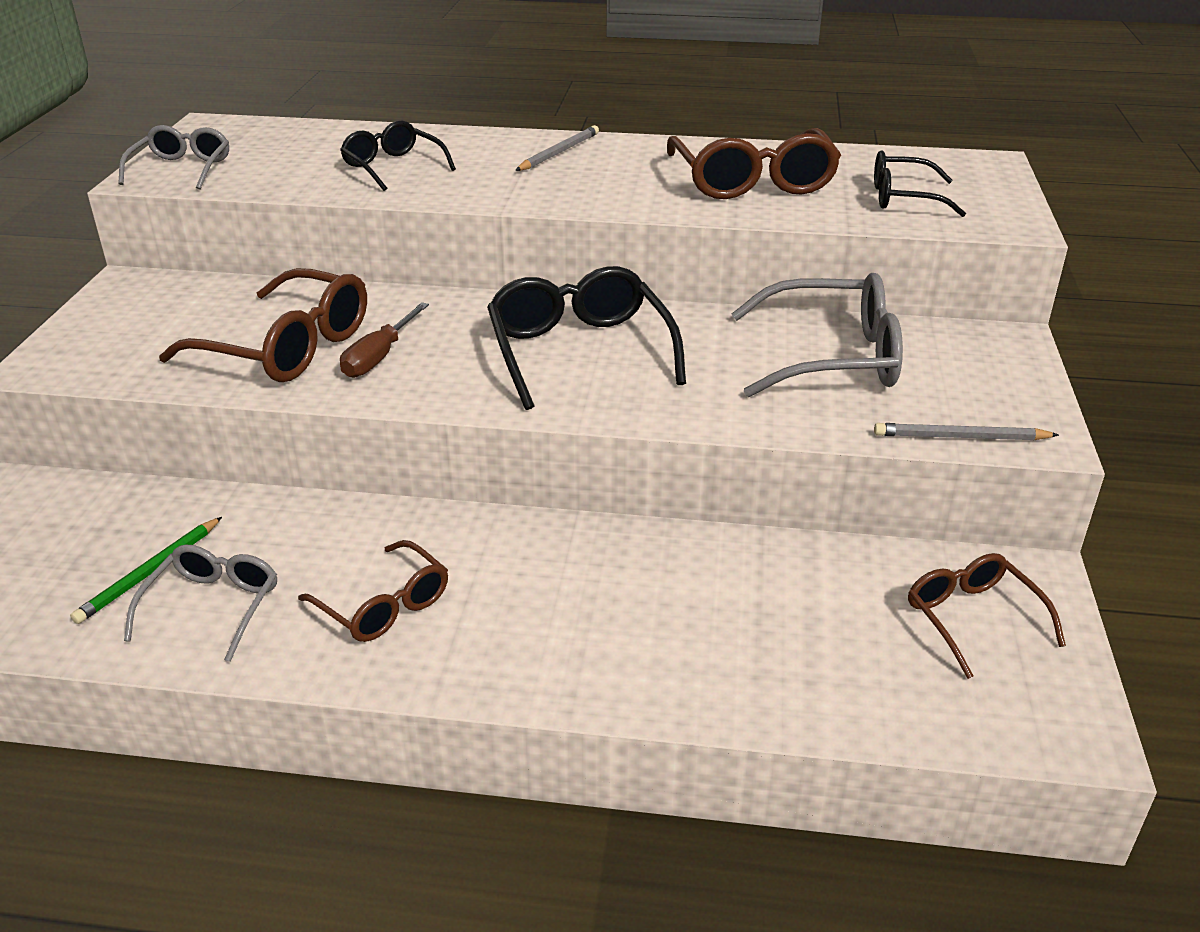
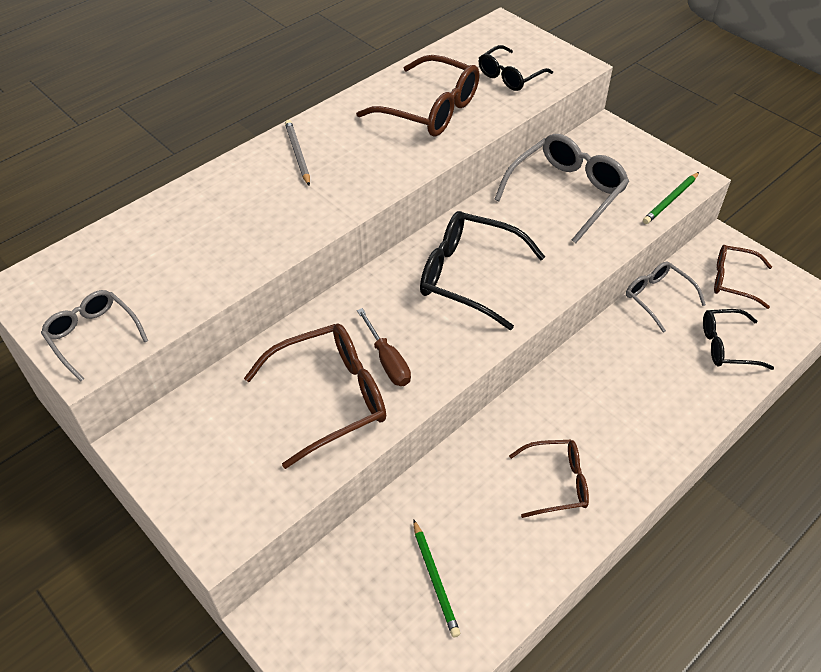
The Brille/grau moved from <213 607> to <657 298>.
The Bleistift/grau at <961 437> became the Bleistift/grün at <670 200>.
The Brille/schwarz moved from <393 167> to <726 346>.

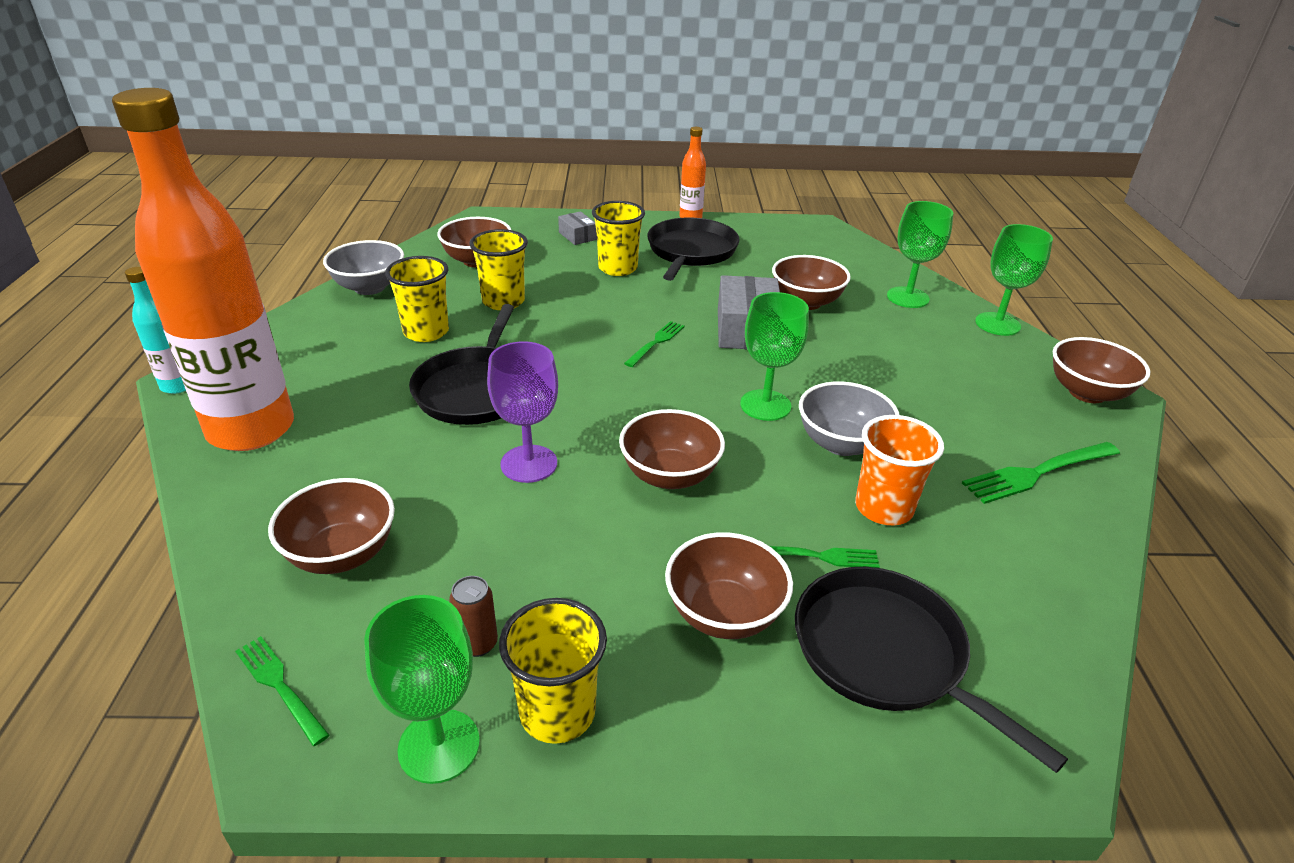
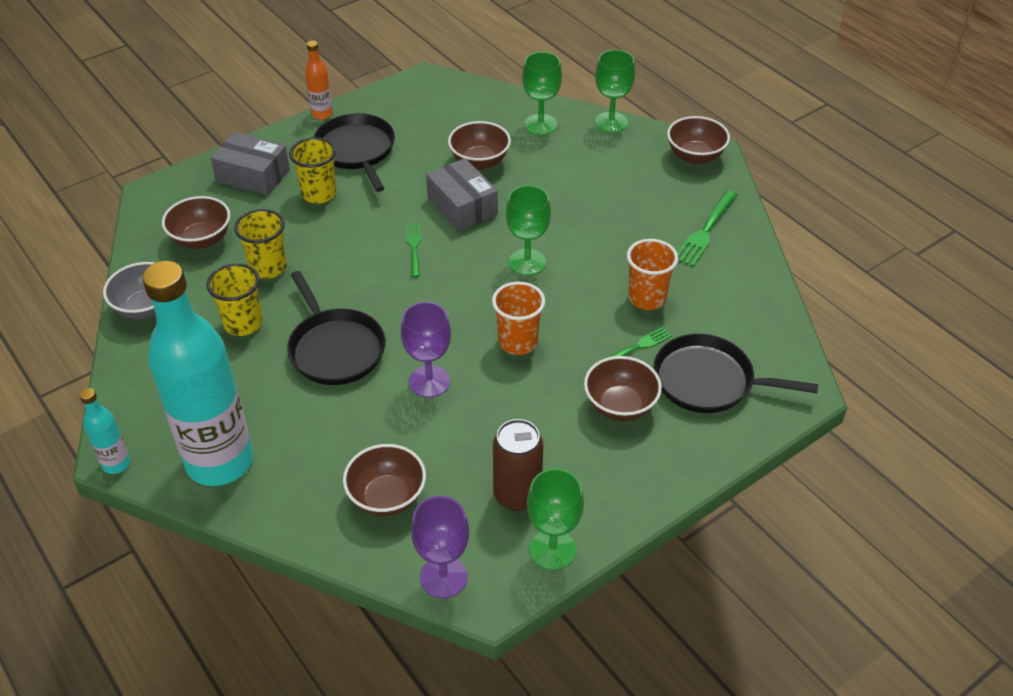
The Flasche/orange at <251 429> became the Flasche/türkis at <220 462>.
The Schachtel/grau at <577 236> changed to 1.89 times the size.
The Gabel/grün at <280 686> was replaced by the Kelch/lila at <443 577>.
The Schüssel/braun at <670 475> was replaced by the Becher/orange at <518 342>.
The Dose/braun at <477 643> changed to 1.89 times the size.
The Becher/gelb at <557 712> disappeared.
The Schüssel/grau at <841 443> disappeared.

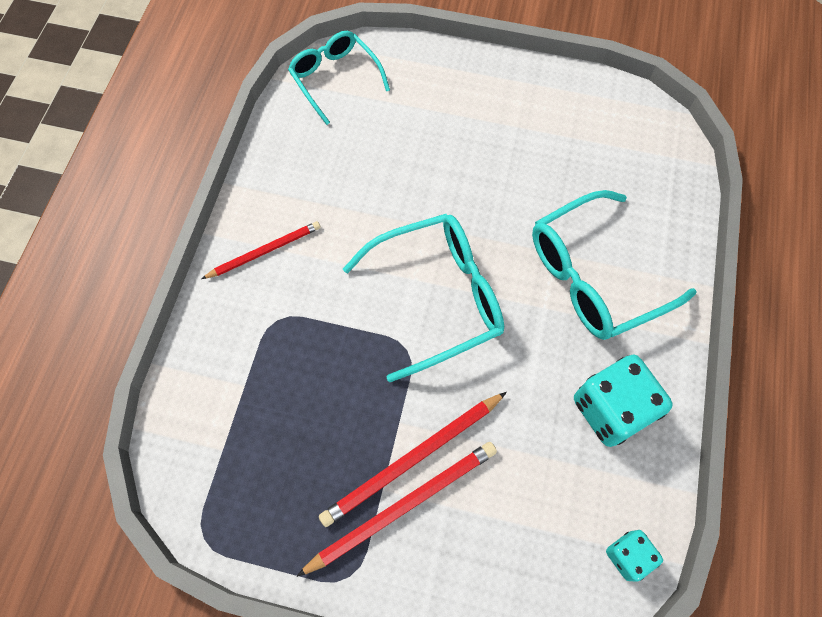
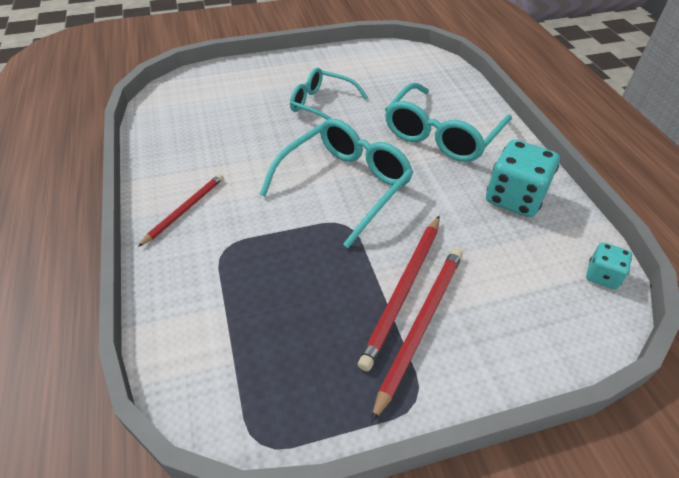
The Brille/türkis moved from <335 79> to <322 105>.

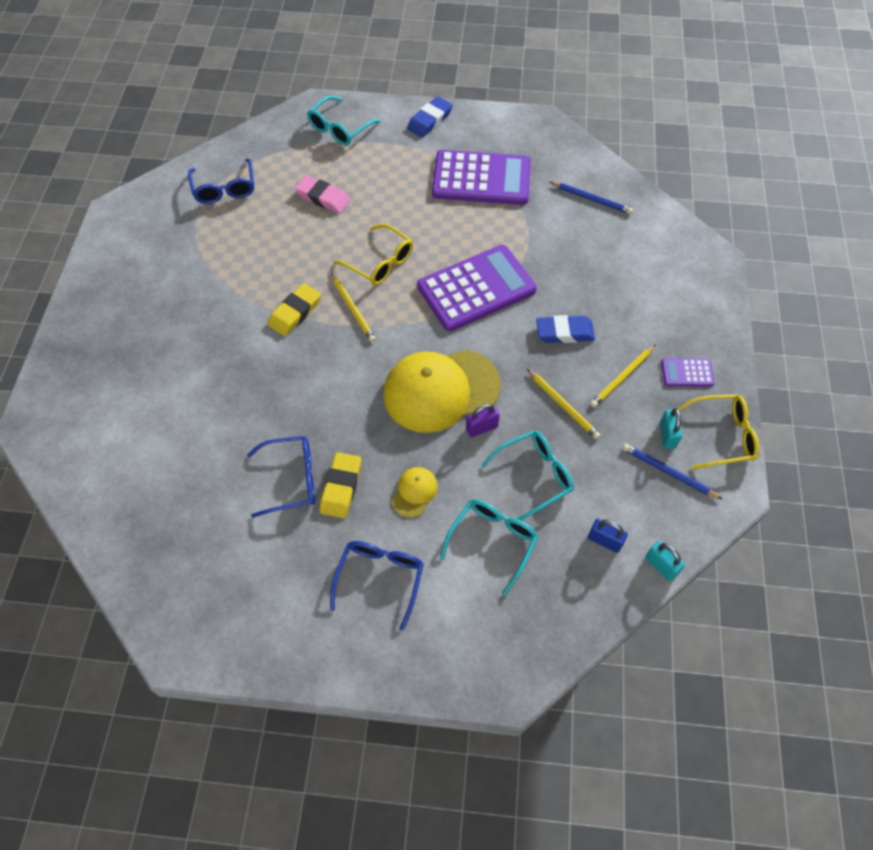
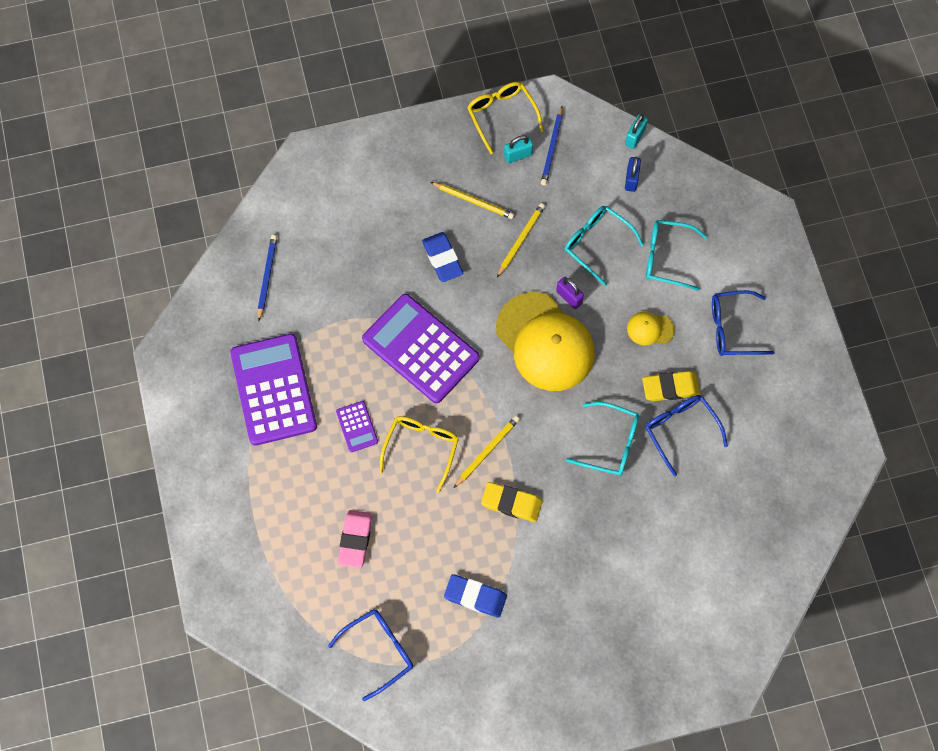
The Taschenrechner/lila moved from <687 373> to <357 426>.
The Radiergummi/blau moved from <429 120> to <475 597>.
The Brille/türkis moved from <340 128> to <610 443>.

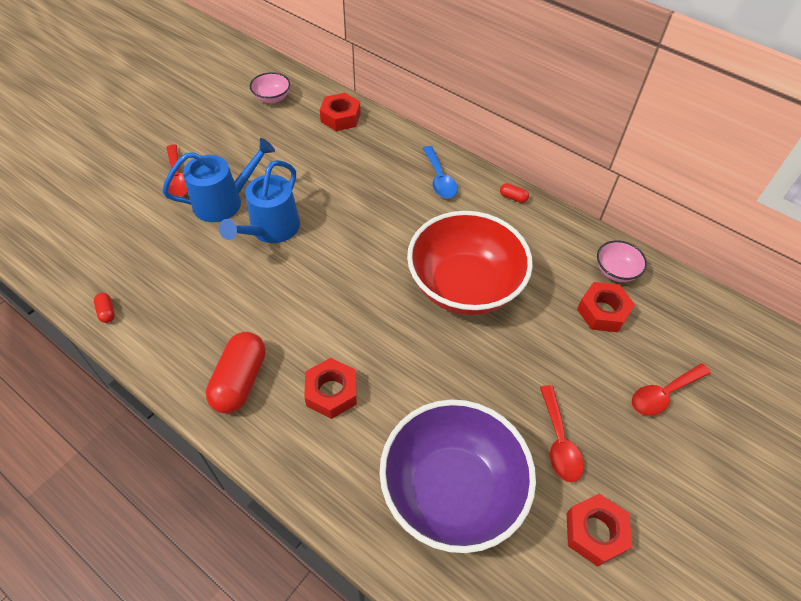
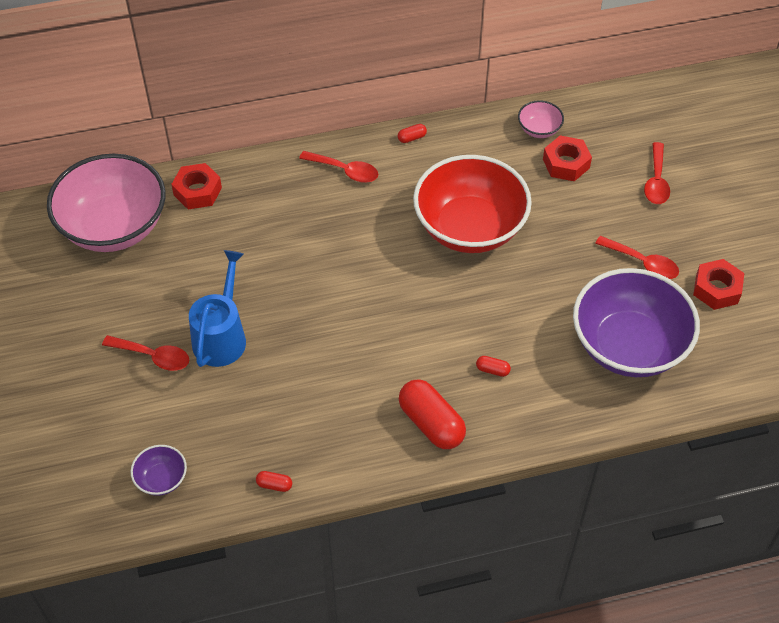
The Schüssel/rosa at <272 98> changed to 2.37 times the size.
The Schüssel/lila at <161 479> appeared.
The Löffel/blau at <439 179> became the Löffel/rot at <345 171>.
The Sechskantmutter/rot at <331 392> was replaced by the Kapsel/rot at <492 370>.
The Gießkanne/blau at <271 229> disappeared.

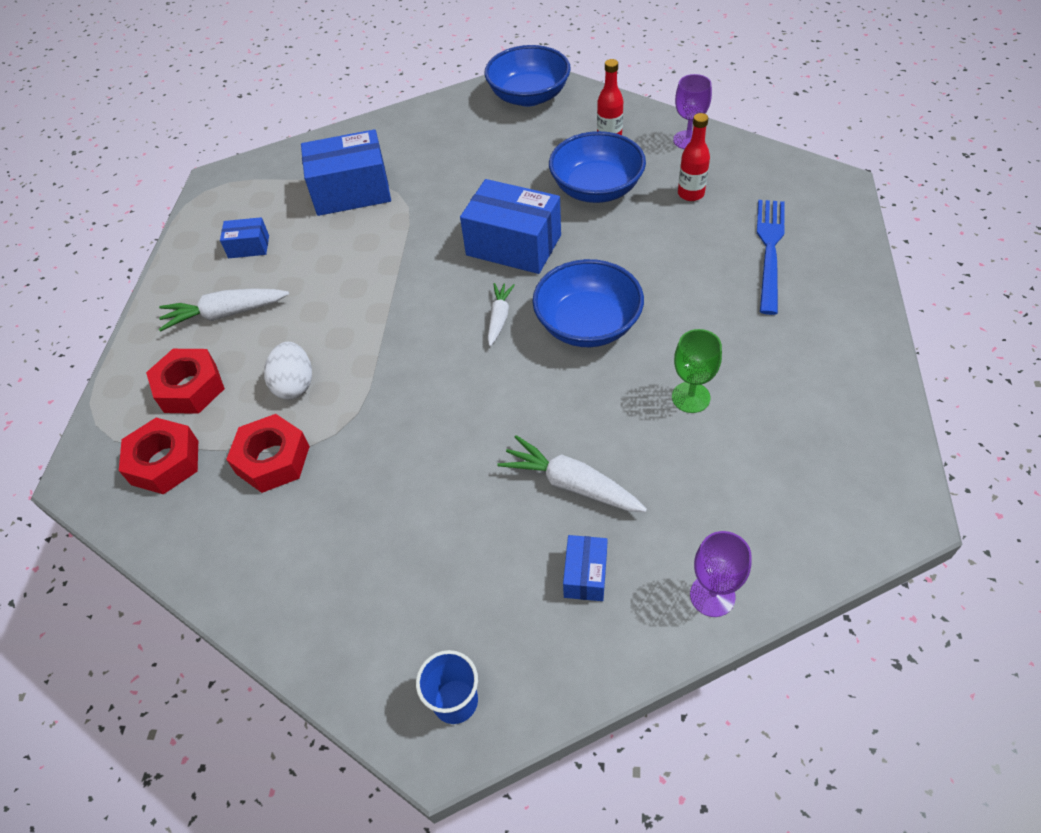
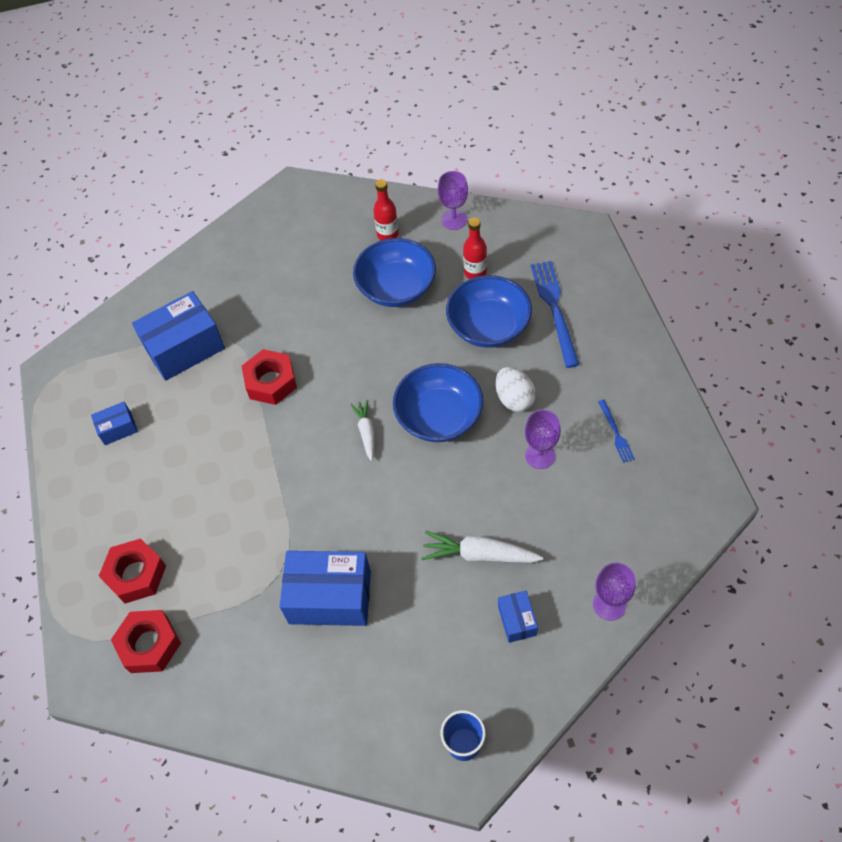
The Sechskantmutter/rot moved from <273 460> to <271 382>.
The Schachtel/blau moved from <513 245> to <330 597>.
The Schüssel/blau moved from <528 96> to <488 326>.
The Ei/weiß moved from <295 384> to <514 399>.
The Kelch/grün at <690 397> became the Kelch/lila at <540 455>.
The Gabel/blau at <616 433> appeared.
The Karotte/weiß at <225 314> disappeared.

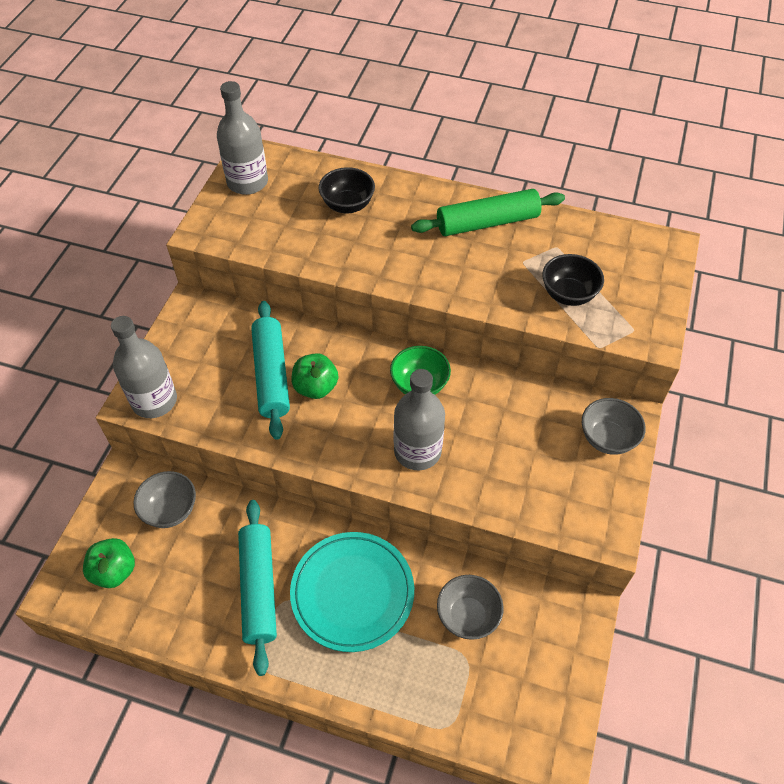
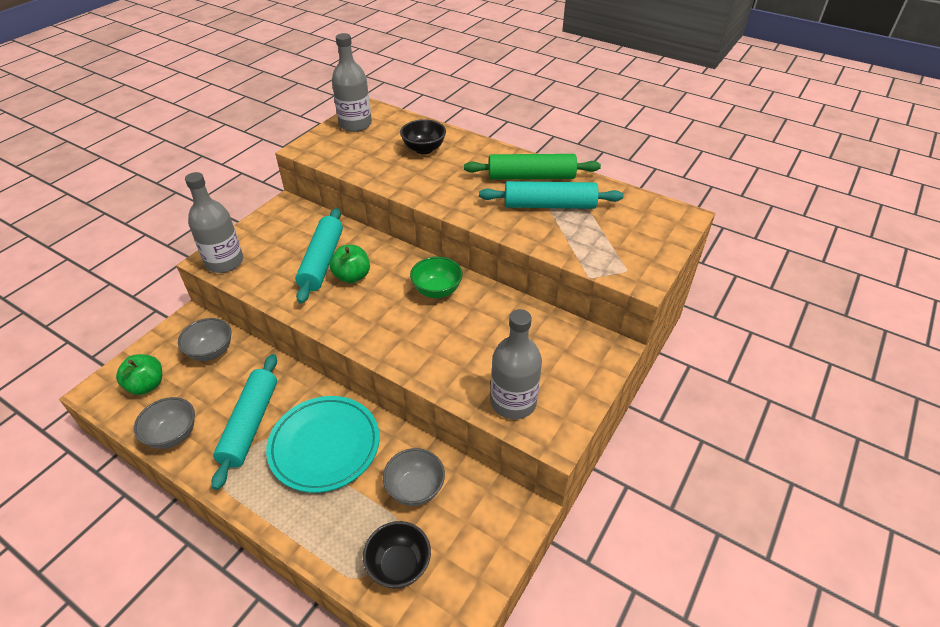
The Schüssel/grau moved from <607 438> to <173 435>.
The Schüssel/schwarz moved from <568 294> to <399 565>.
The Nudelholz/türkis at <549 205> appeared.
The Flasche/grau moved from <417 451> to <513 402>.

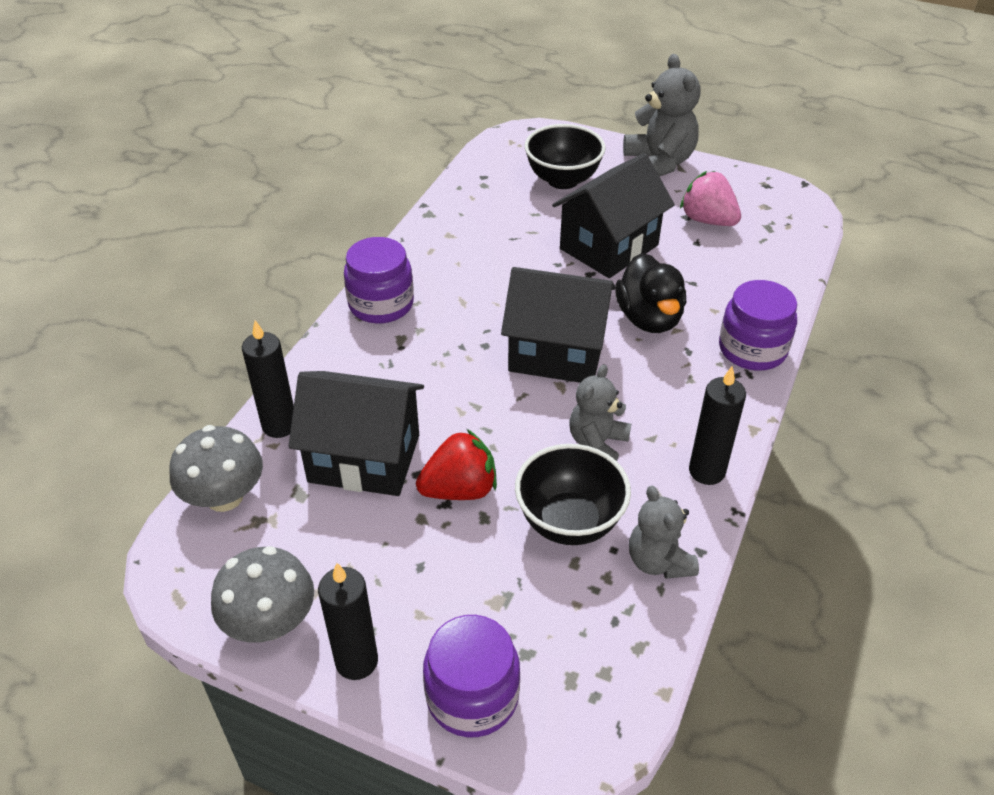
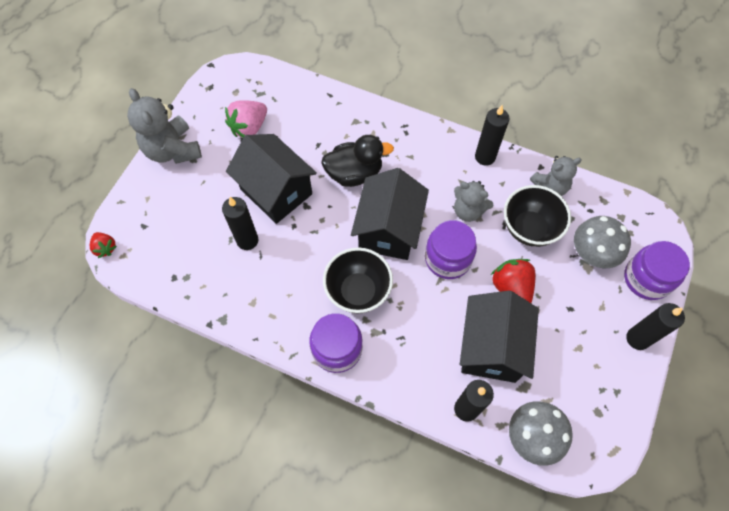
The Erdbeere/rot at <105 248> appeared.
The Teddybär/grau at <659 163> turned 105 degrees counterclockwise.
The Kerze/schwarz at <247 240> appeared.
The Schüssel/schwarz moved from <563 180> to <358 291>.
The Einmachglas/lila moved from <752 349> to <447 258>.
The Pilz/grau moved from <270 622> to <592 253>.

